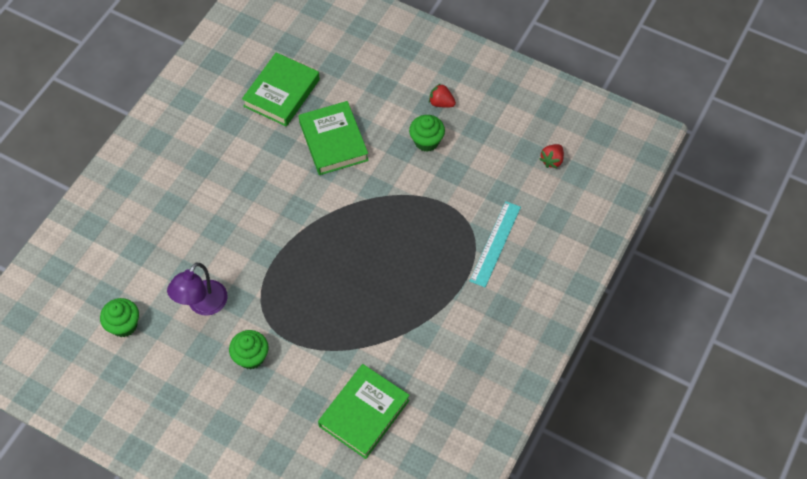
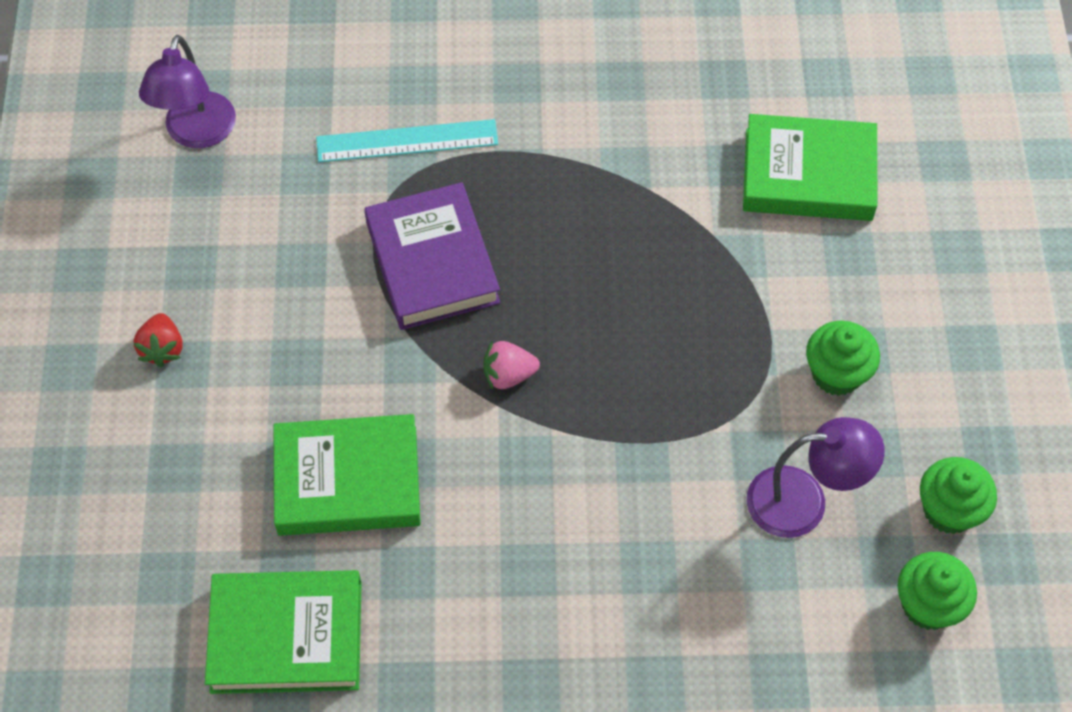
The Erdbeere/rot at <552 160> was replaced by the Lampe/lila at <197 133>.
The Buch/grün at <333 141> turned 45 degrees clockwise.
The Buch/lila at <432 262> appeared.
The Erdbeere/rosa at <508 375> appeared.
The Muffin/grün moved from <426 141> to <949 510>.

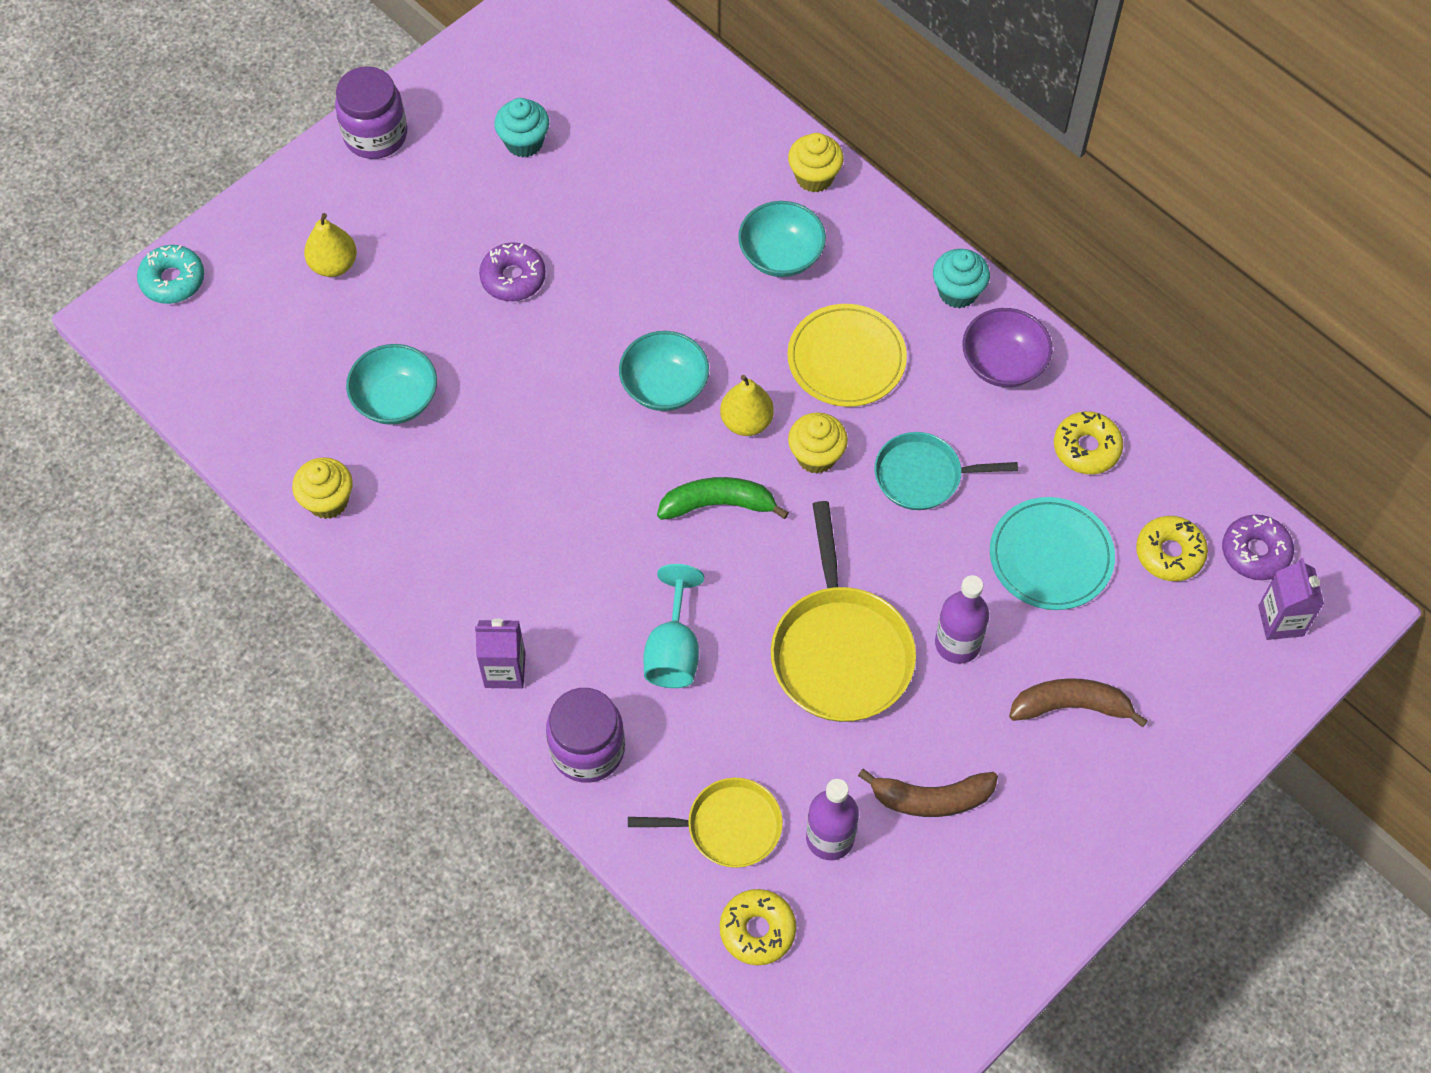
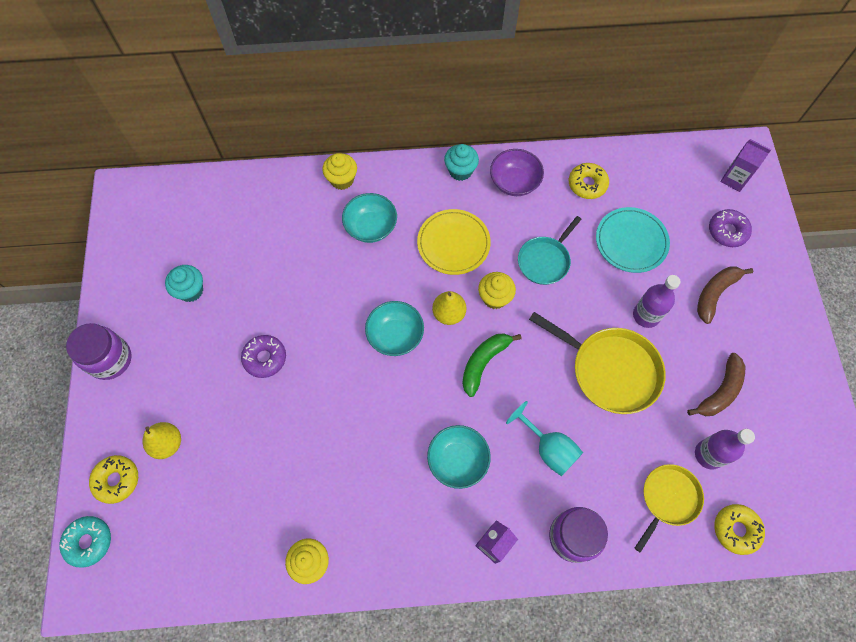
The Donut/gelb moved from <1169 553> to <117 480>.
The Schüssel/türkis moved from <396 400> to <457 460>.
The Donut/lila moved from <1255 552> to <727 231>.

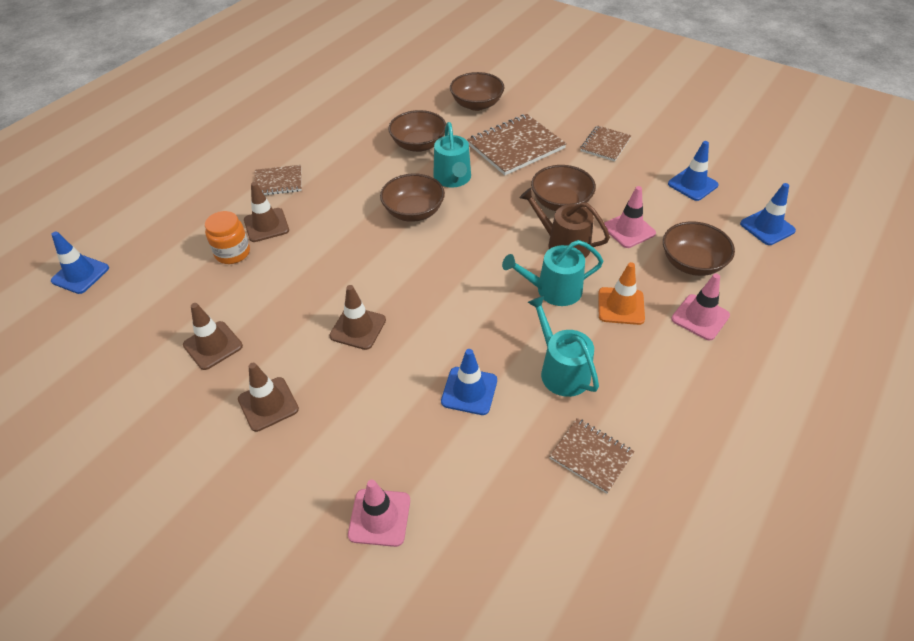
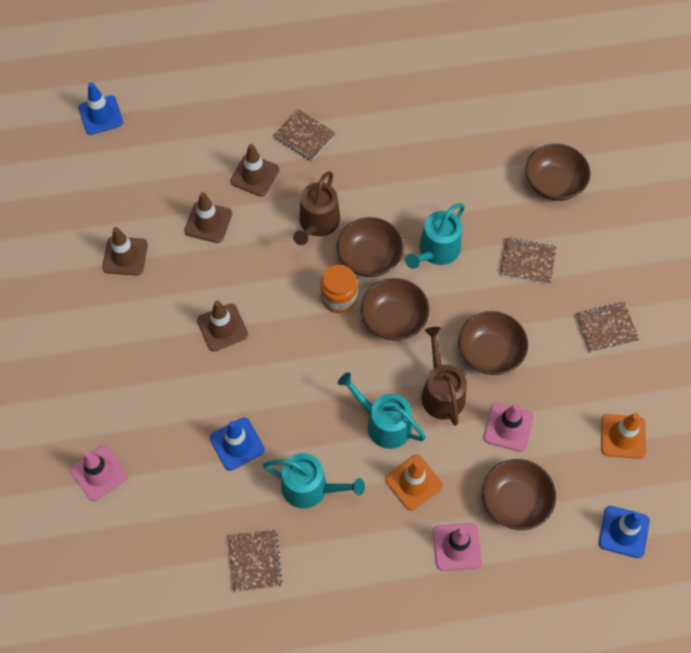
The Leitkegel/braun moved from <268 404> to <208 222>.
The Gießkanne/türkis at <561 370> turned 90 degrees clockwise.
The Gießkanne/braun at <317 223> appeared.
The Einmachglas/orange moved from <232 253> to <339 298>.
The Schüssel/braun moved from <418 144> to <394 319>.
The Notizbuch/braun at <516 146> changed to 0.58 times the size.
The Leitkegel/blau at <692 184> became the Leitkegel/orange at <623 436>.

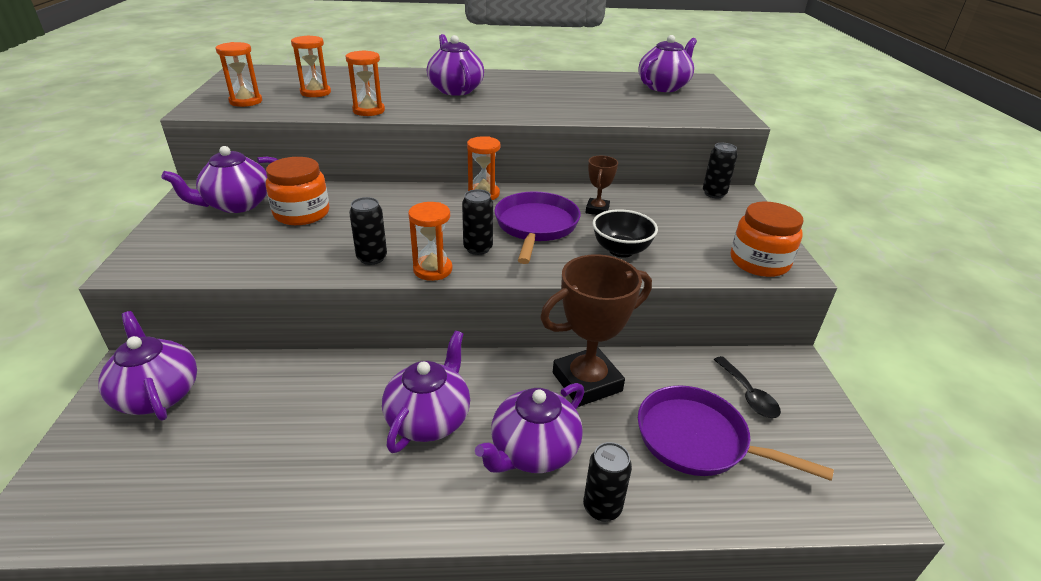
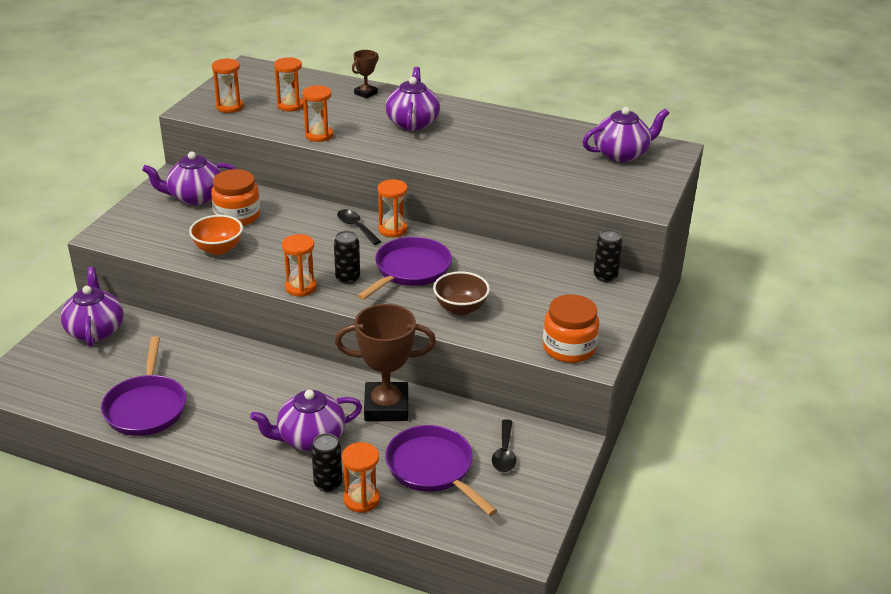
The Pfanne/lila at <146 407> appeared.
The Schüssel/orange at <218 249> appeared.
The Löffel/schwarz at <356 227> appeared.
The Sanduhr/orange at <361 499> appeared.
The Pokal/braun moved from <597 210> to <366 93>.
The Schüssel/schwarz at <621 250> became the Schüssel/braun at <460 308>.
The Dose/schwarz at <372 258> disappeared.
The Teekanne/lila at <429 419> disappeared.

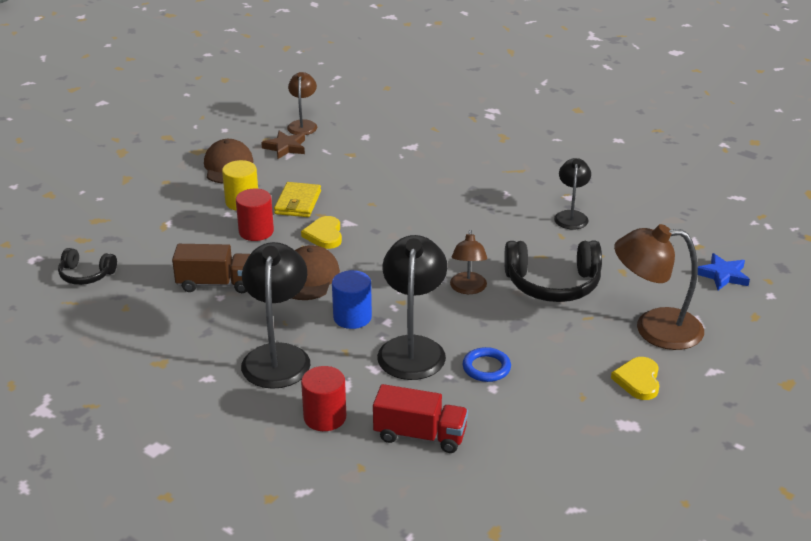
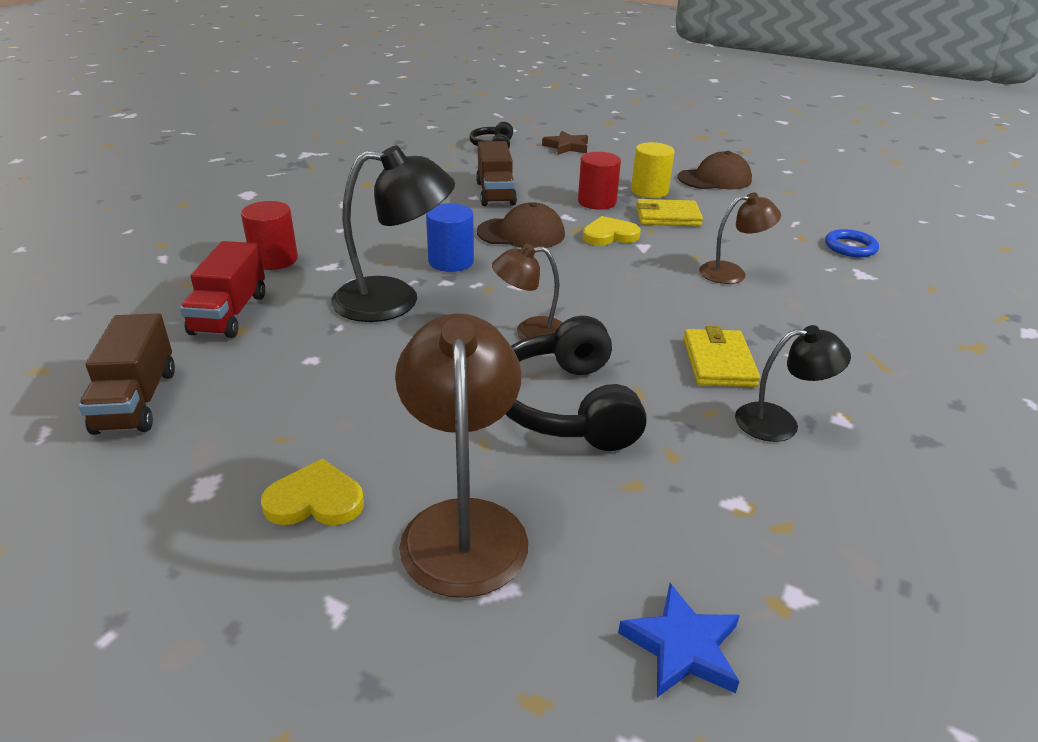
The Lastwagen/braun at <137 400> appeared.
The Stern/braun moved from <285 147> to <566 147>.
The Geldbörse/gelb at <718 362> appeared.
The Lampe/braun moved from <303 125> to <732 273>.
The Ring/blau moved from <486 368> to <850 247>.
The Lampe/schwarz at <277 356> disappeared.

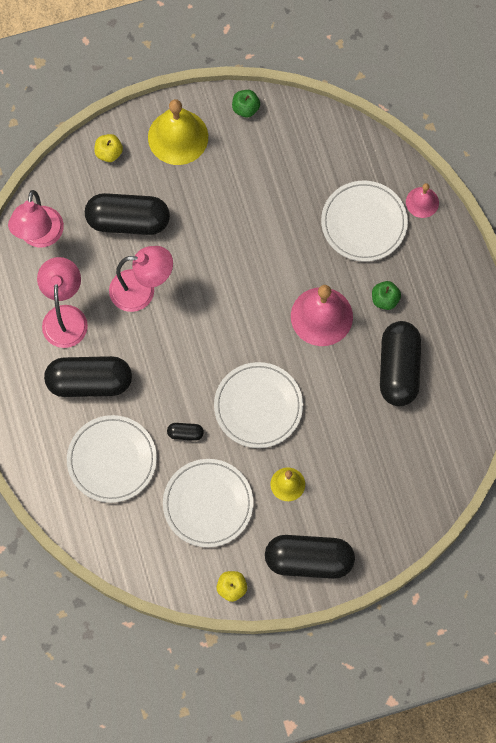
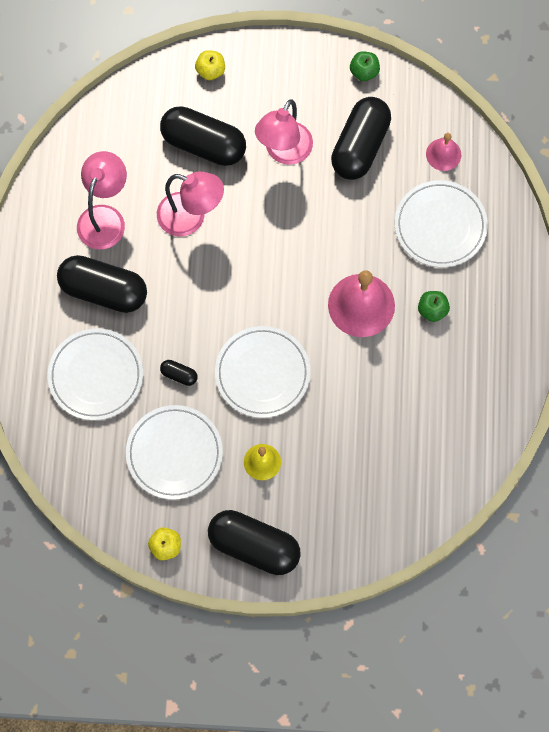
The Lampe/rosa moved from <39 236> to <284 152>.
The Kapsel/schwarz moved from <399 369> to <360 146>.
The Glocke/rosa moved from <422 202> to <443 154>.
The Glocke/gelb at <178 137> disappeared.

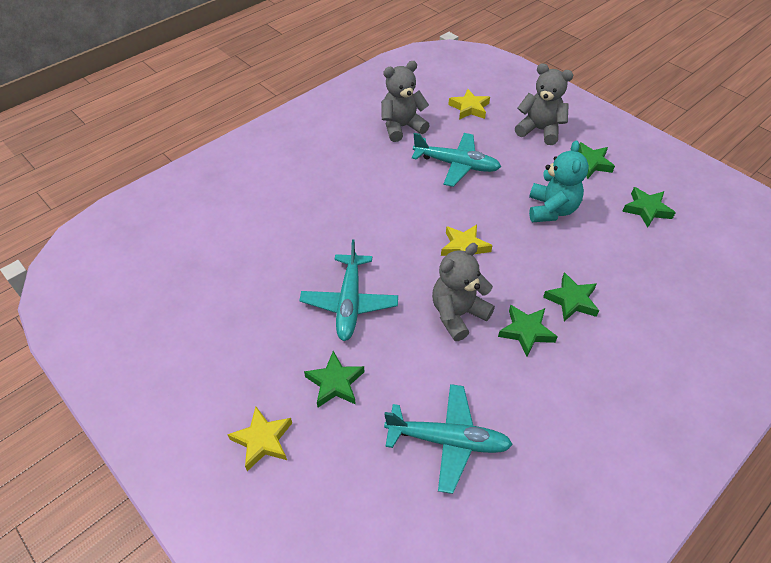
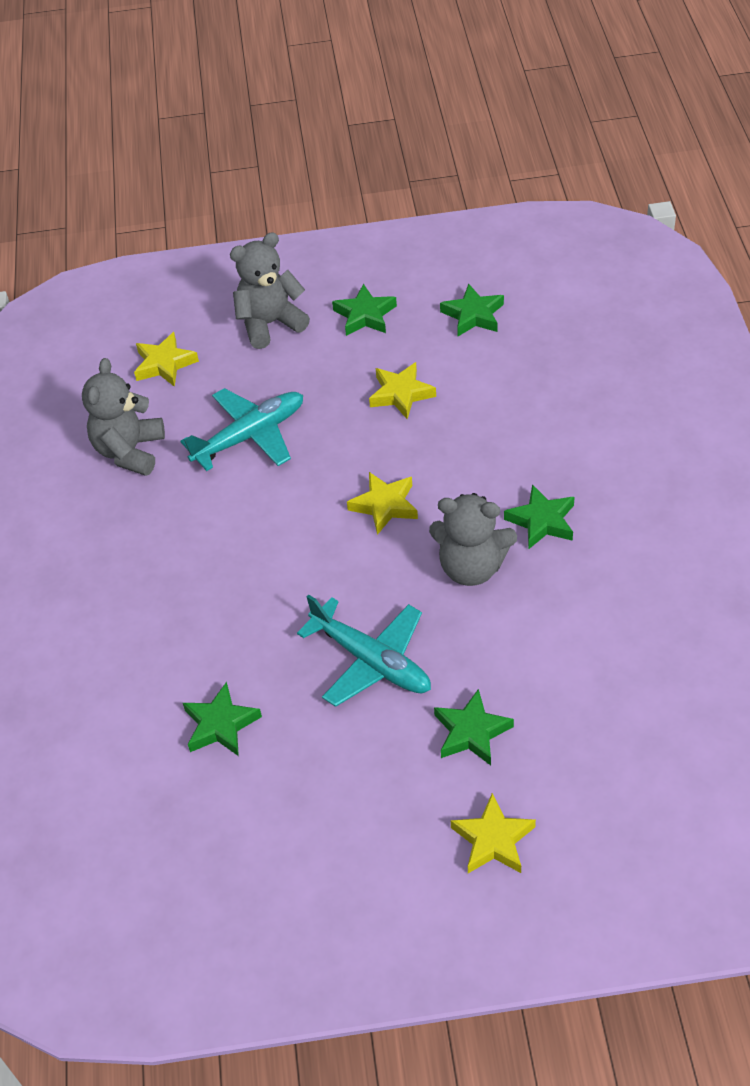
The Stern/grün moved from <571 300> to <220 725>.
The Teddybär/türkis at <551 210> was replaced by the Stern/gelb at <401 394>.
The Teddybär/grau at <457 314> turned 75 degrees counterclockwise.
The Flugzeug/türkis at <447 440> disappeared.

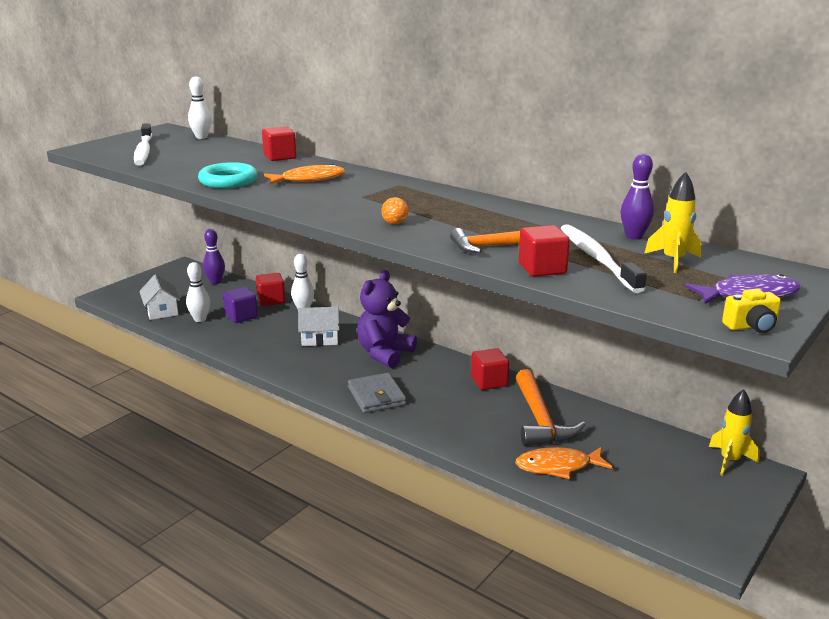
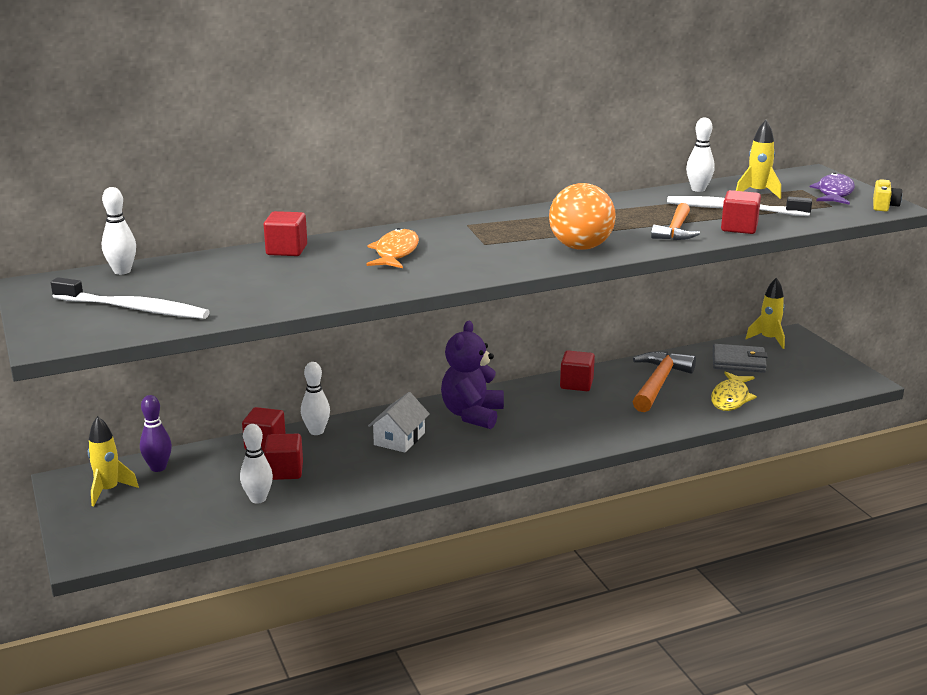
The Rakete/gelb at <108 490> appeared.
The Kubus/lila at <241 316> became the Kubus/rot at <285 471>.
The Teddybär/lila at <384 354> turned 45 degrees clockwise.
The Ball/orange at <395 223> changed to 2.39 times the size.
The Hammer/orange at <540 420> turned 90 degrees counterclockwise.
The Bowlingkegel/lila at <634 236> became the Bowlingkegel/weiß at <698 189>.
The Fisch/orange at <558 466> became the Fisch/gelb at <730 398>.
The Geldbörse/grau moved from <376 396> to <738 362>.
The Haus/weiß at <161 311> disappeared.
The Ring/türkis at <228 181> disappeared.

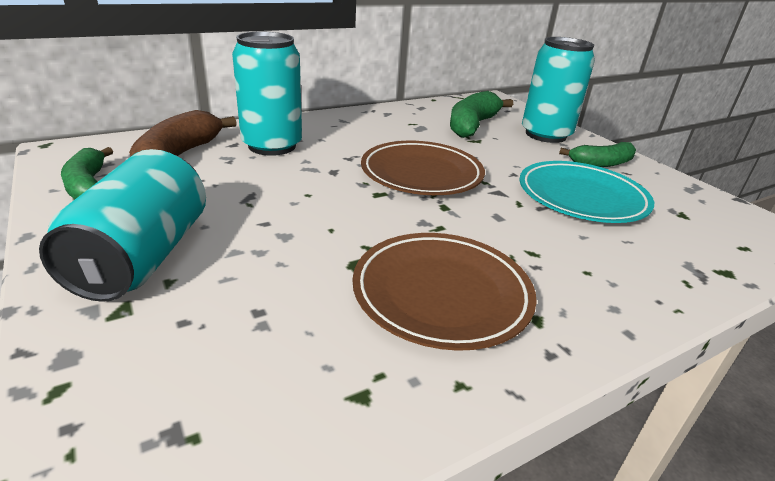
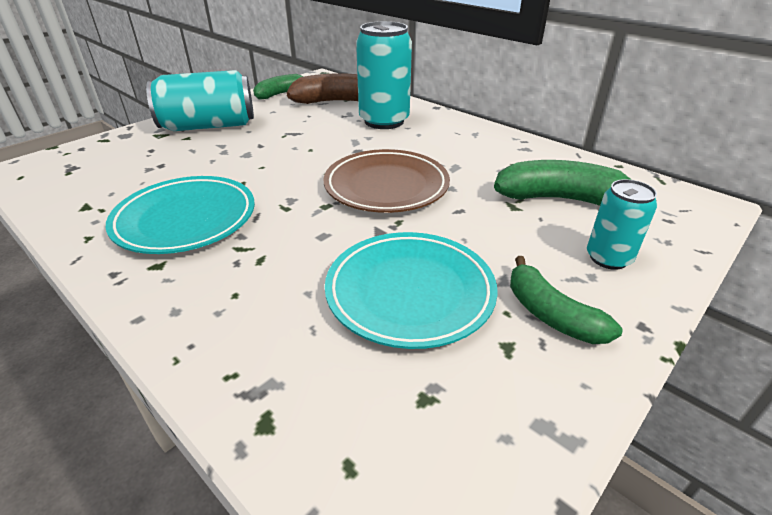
The Teller/braun at <441 294> became the Teller/türkis at <185 219>.
The Dose/türkis at <545 135> changed to 0.57 times the size.

